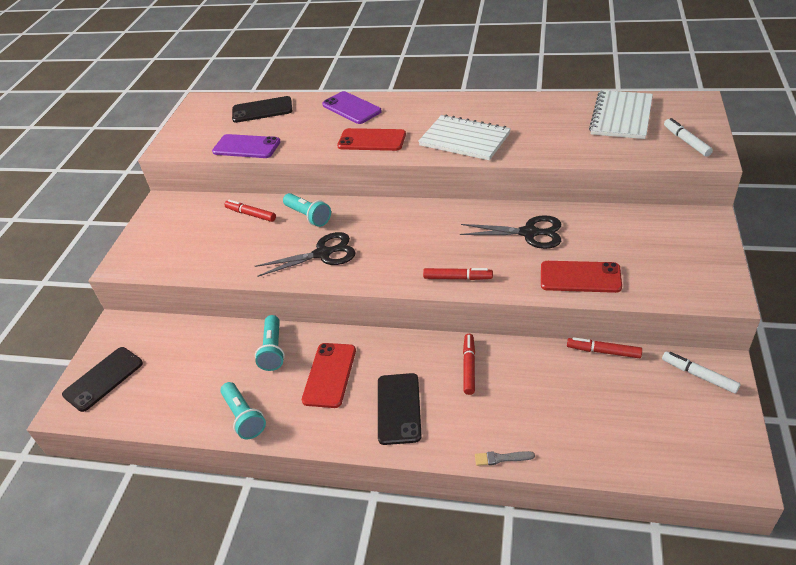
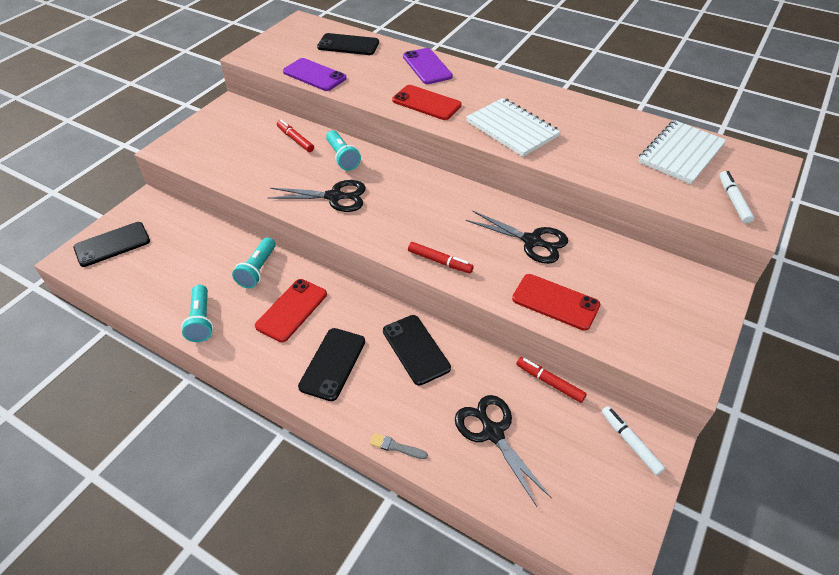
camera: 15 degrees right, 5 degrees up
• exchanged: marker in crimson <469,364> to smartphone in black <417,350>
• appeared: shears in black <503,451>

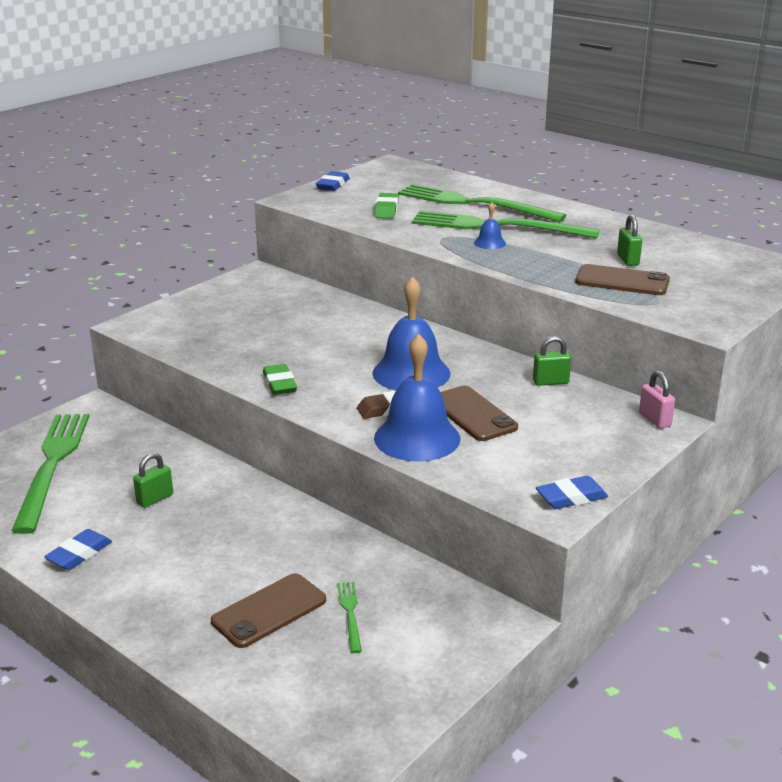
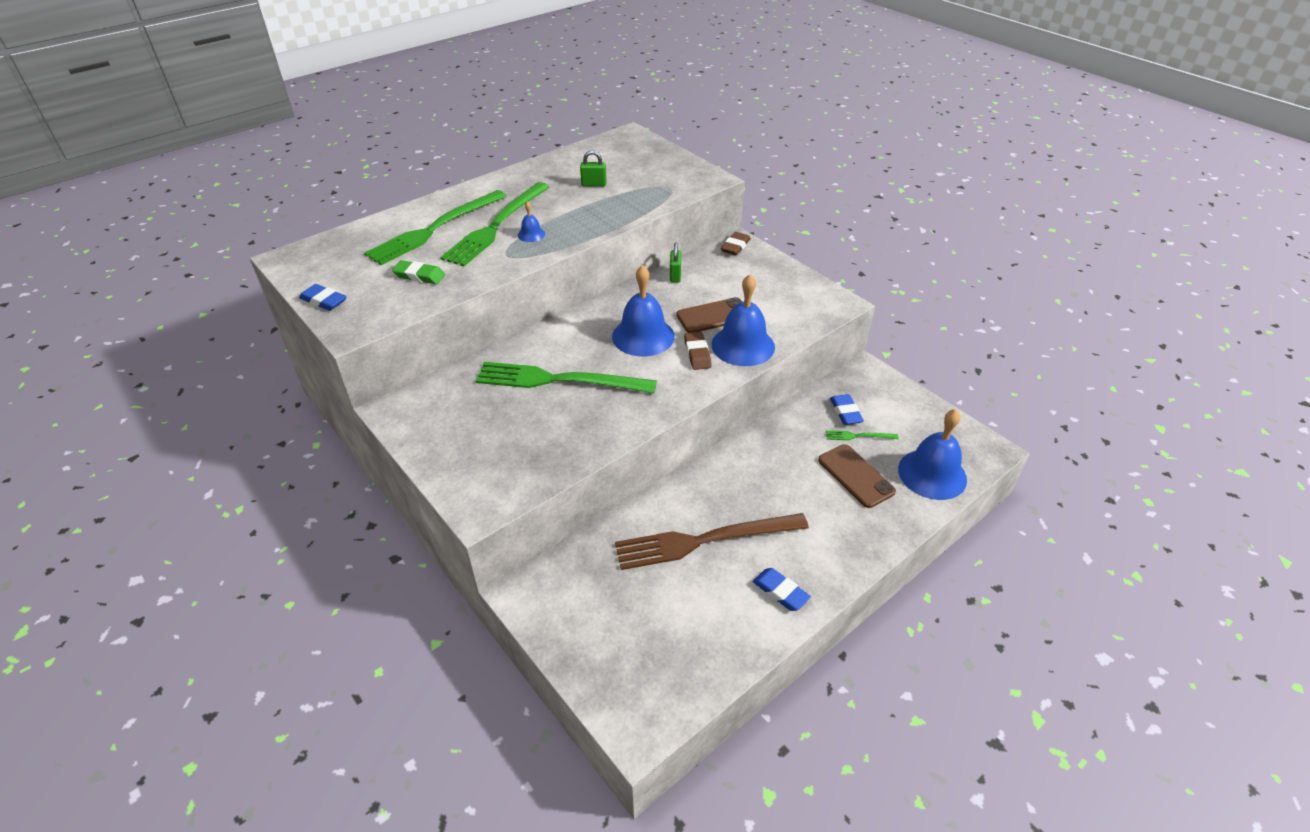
camera: 80 degrees left, 15 degrees up
• relocated: fork in leaf-green <50,474> to <566,377>
• exchanged: small lock in leaf-green <153,480> to fork in russet <712,541>
• missing: eraser in leaf-green <280,379>
• relocated: eraser in royal blue <572,492> to <847,409>
• missing: smartphone in russet <622,279>
• exchanged: small lock in pink <657,400> to eraser in russet <736,243>
• appeared: school bell in royal blue <932,454>

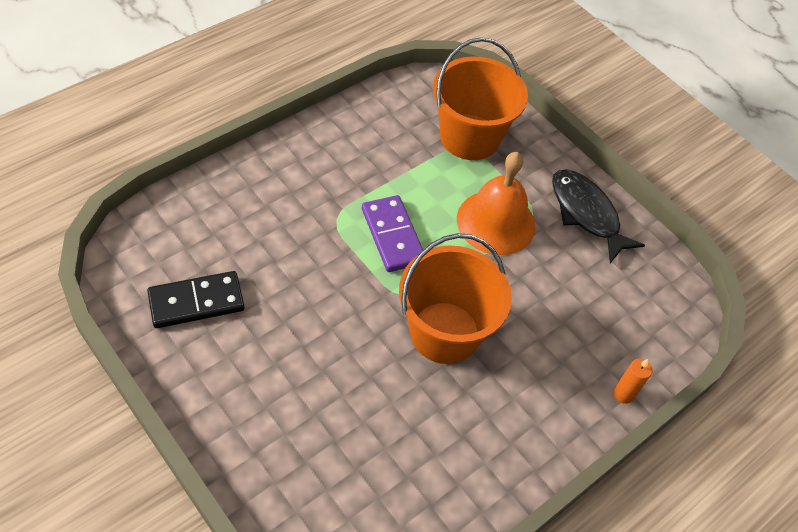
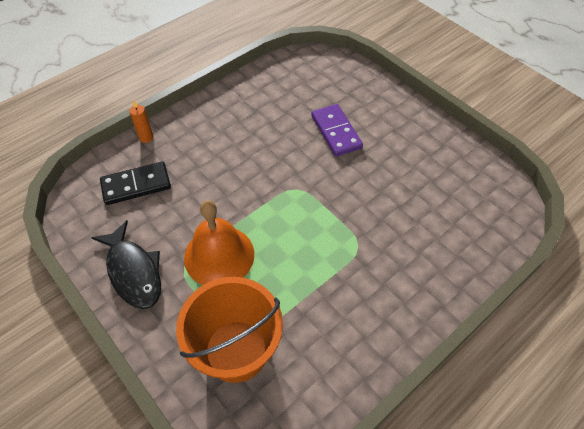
camera: 175 degrees left, 0 degrees up
• relocated: domino tile in black <195,299> to <135,183>
• relocated: domino tile in violet <392,233> to <337,130>
• missing: sand bucket in bright orange <455,298>

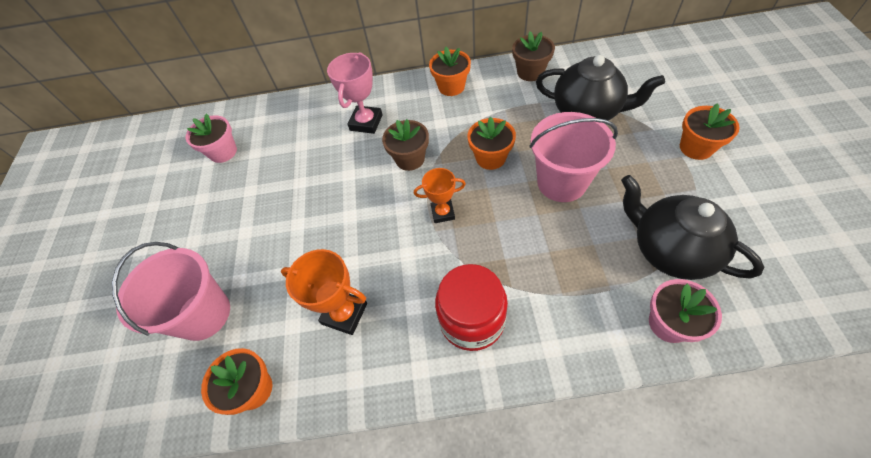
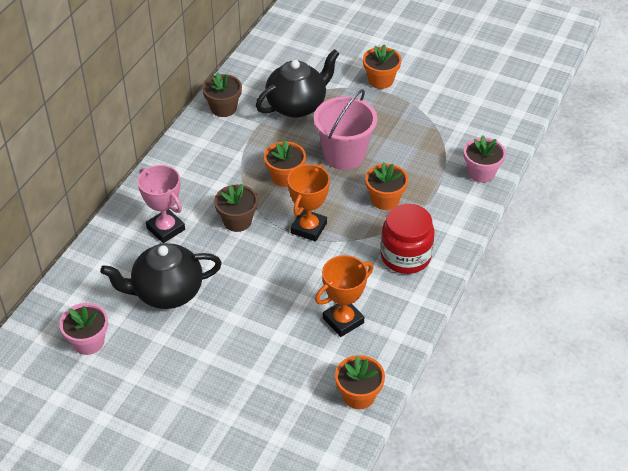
camera: 65 degrees left, 10 degrees down
• missing: sand bucket in pink <171,291>
• size: award cup in bright orange <440,195> = <308,203> x1.50
• relocated: potted plant in bright orange <450,71> to <386,186>
• relocated: tea pot in black <692,227> to <161,276>

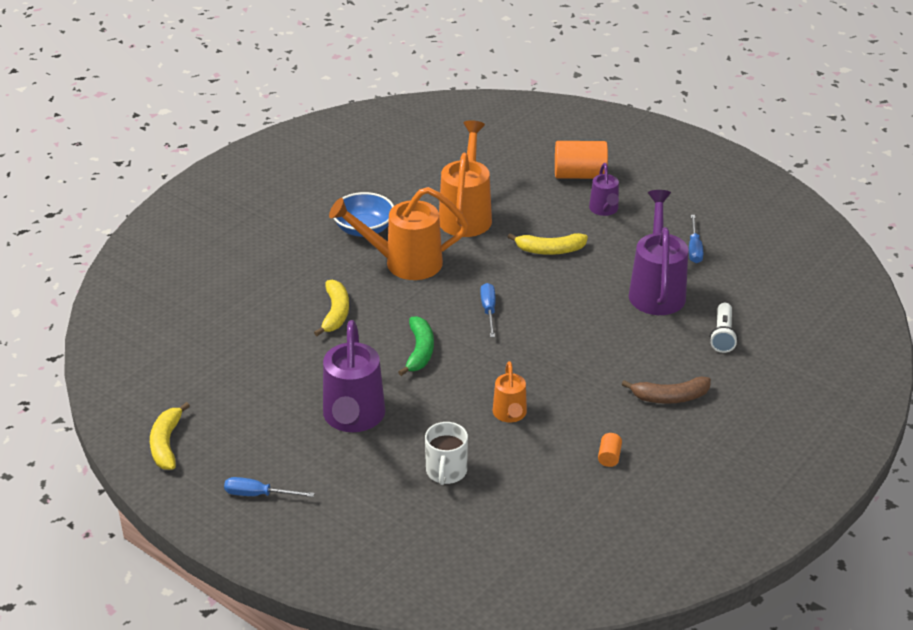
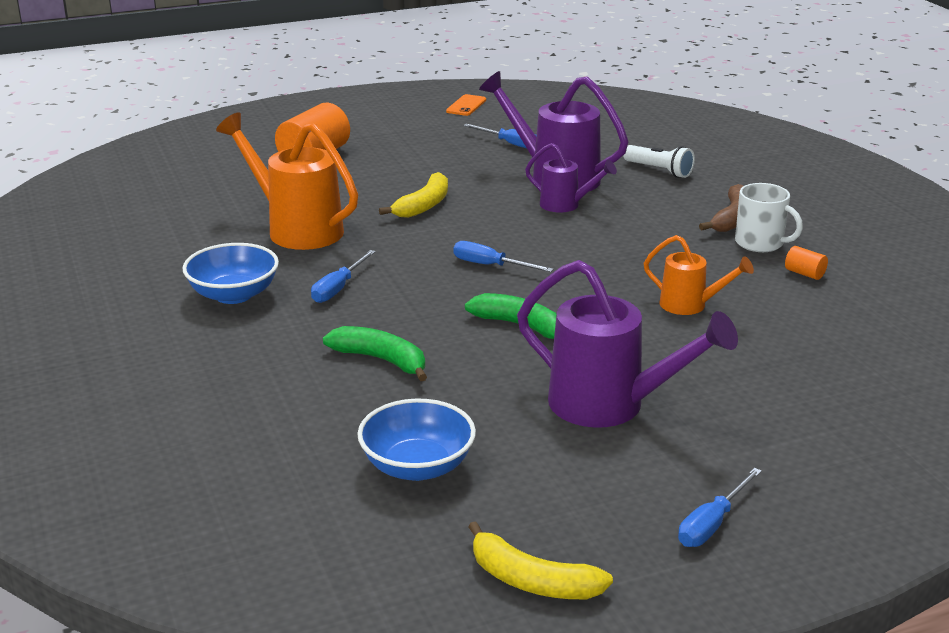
camera: 60 degrees left, 10 degrees down
• colour: toy banana in bright yellow <331,308> to toy banana in leaf-green <375,353>
• exchanged: watering pot in bright orange <398,233> to hand screwdriver in royal blue <343,276>
• relocated: tea mug in pure white <446,453> to <769,217>
• relocated: watering pot in violet <604,189> to <571,178>
• appeared: deep dish in royal blue <416,440>
• appeared: smartphone in bright orange <466,105>

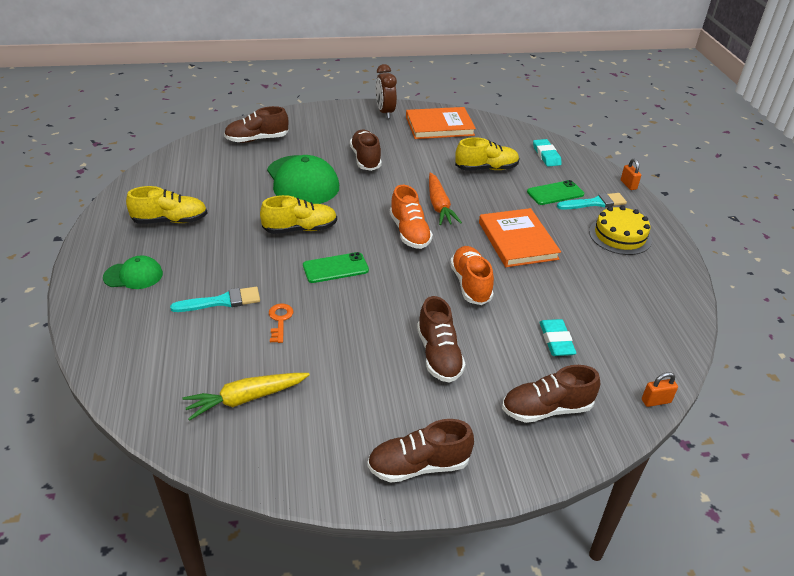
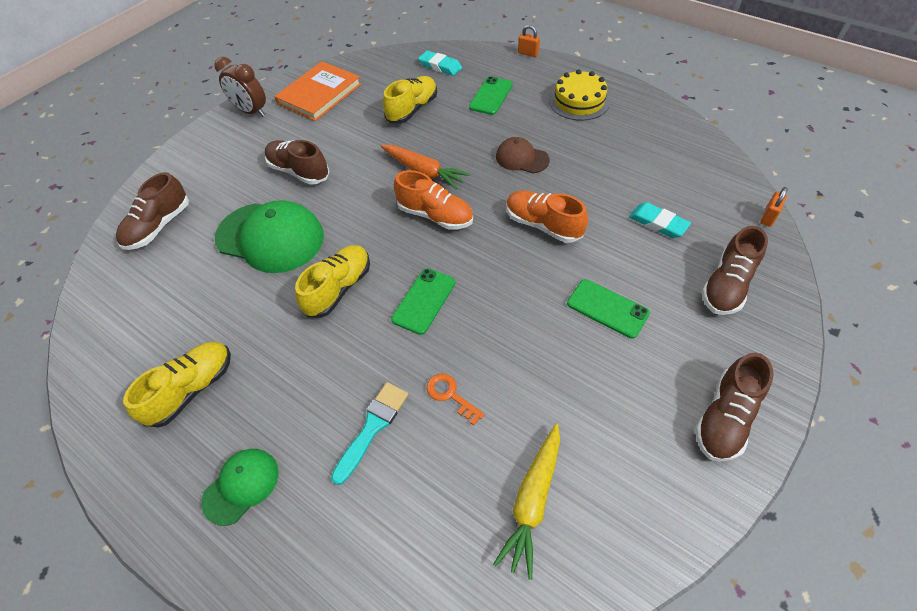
camera: 40 degrees left, 15 degrees up
• exchanged: lace-up shoe in russet <441,339> to smartphone in leaf-green <608,309>
• exchanged: book in bright orange <520,237> to peaked cap in russet <523,155>
• missing: paintbrush in turquoise <592,201>

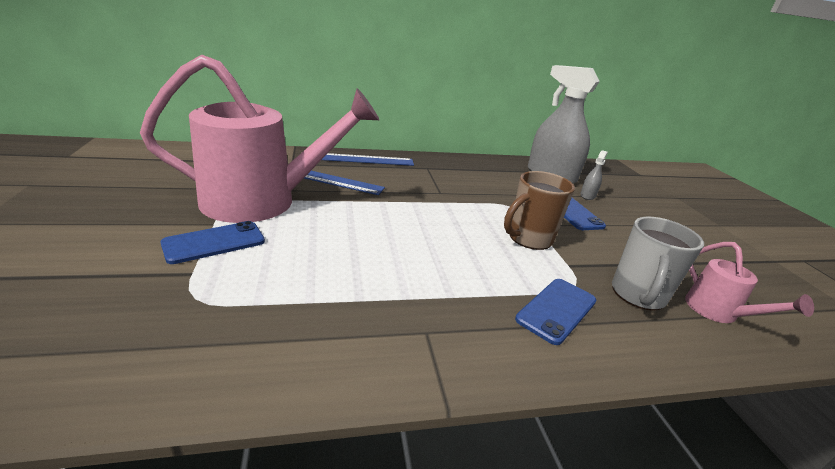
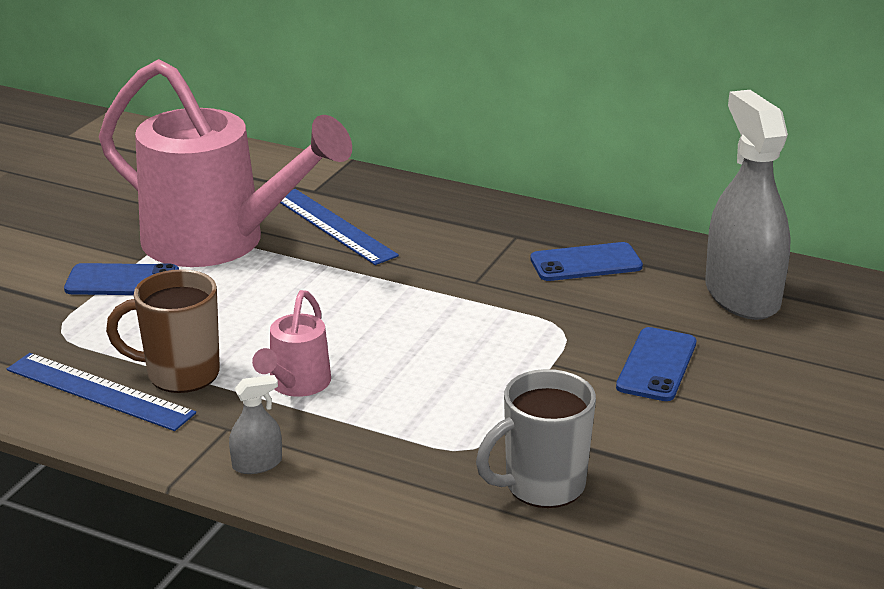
camera: 40 degrees right, 0 degrees up
• relocated: ruler in royal blue <368,159> to <101,392>
• relocated: tea mug in russet <539,210> to <163,331>
• relocated: smartphone in royal blue <555,312> to <586,261>
• relocated: sprayer in gray <594,175> to <255,424>
• relocated: watering pot in pink <749,282> to <291,343>

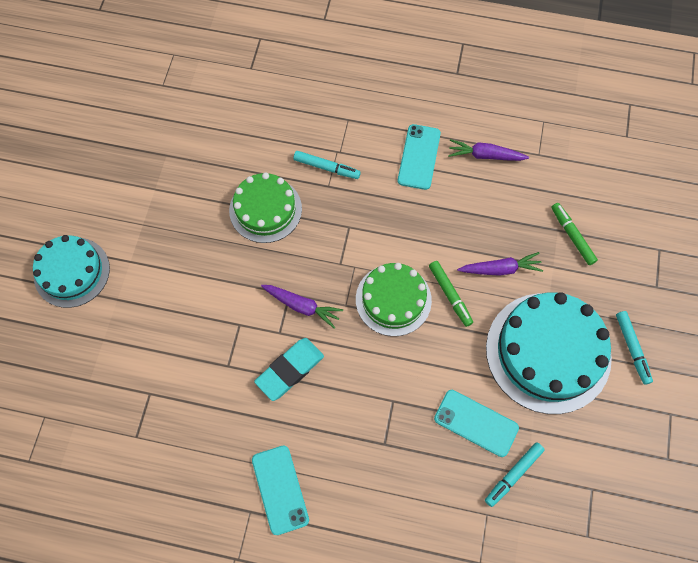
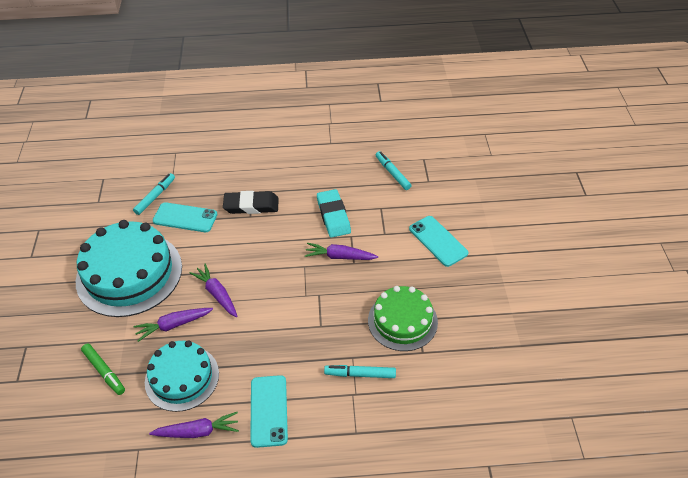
camera: 165 degrees right, 20 degrees down
• relocated: cake in turquoise <71,271> to <182,376>
• relocated: smartphone in turquoise <280,490> to <438,241>
• spun: eraser in turquoise <289,369> = <334,213> 45 degrees counterclockwise
• missing: cake in leaf-green <394,299>
• exchanged: marker in leaf-green <451,294> to root vegetable in violet <213,290>
• relocated: marker in turquoise <634,348> to <393,170>
• appeared: eraser in black <251,202>

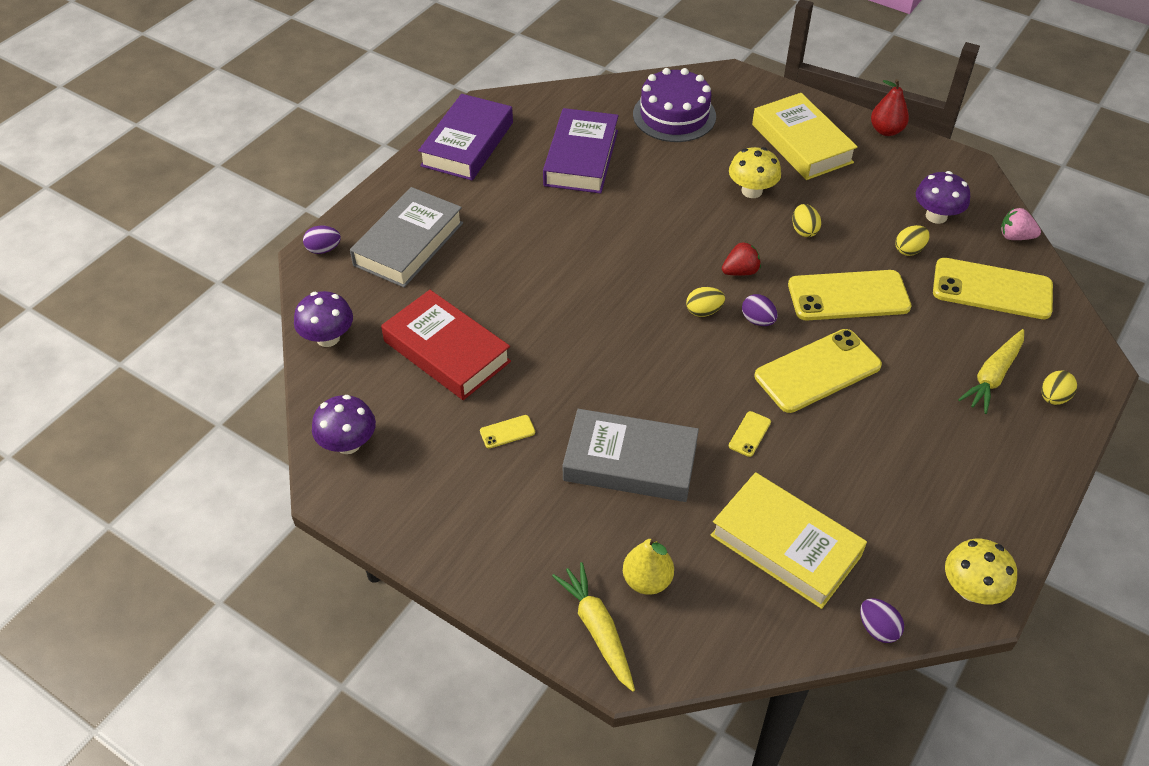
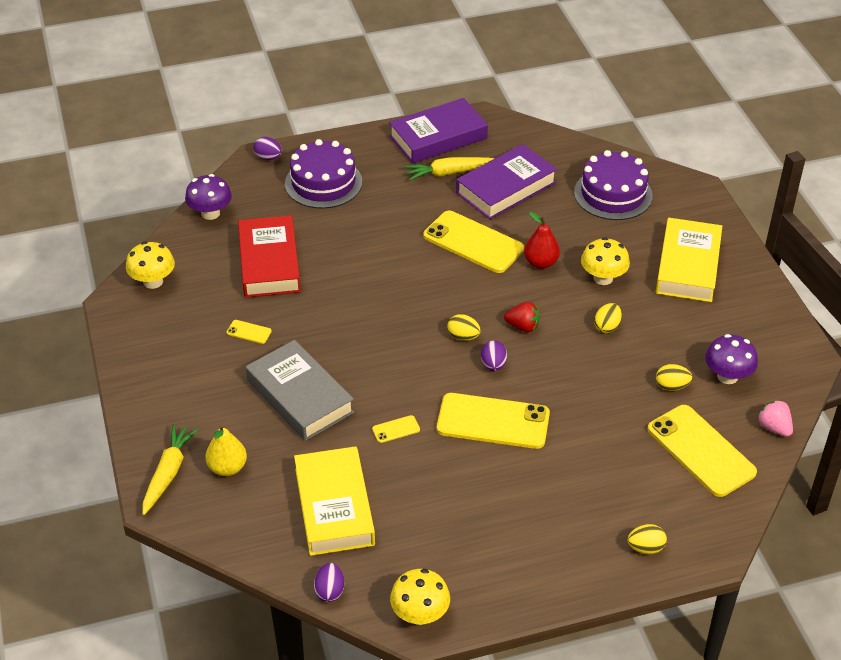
camera: 40 degrees right, 5 degrees down
• colour: toadstool in violet <344,424> to toadstool in bright yellow <150,265>
• exchanged: book in gray <406,237> to cake in violet <323,174>
• relocated: smartphone in bright yellow <849,295> to <473,242>
• relocated: pear fruit in crimson <890,107> to <542,240>
• relocated: root vegetable in bright yellow <991,371> to <449,169>

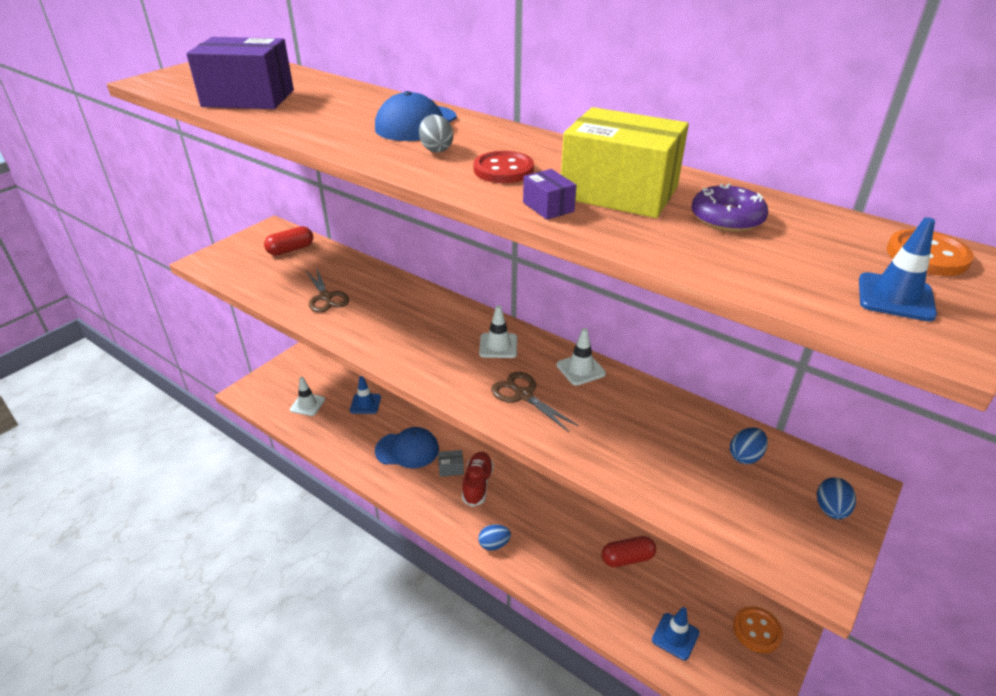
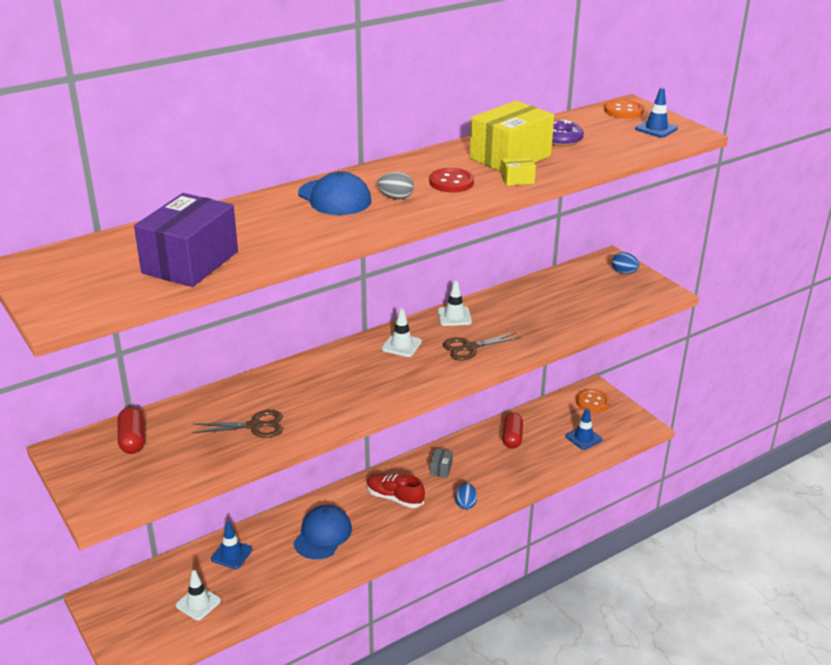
camera: 70 degrees left, 5 degrees down
• relocated: box in gray <451,463> to <441,463>
• colour: box in violet <550,194> to box in bright yellow <518,171>
• missing: toy egg in royal blue <749,445>

